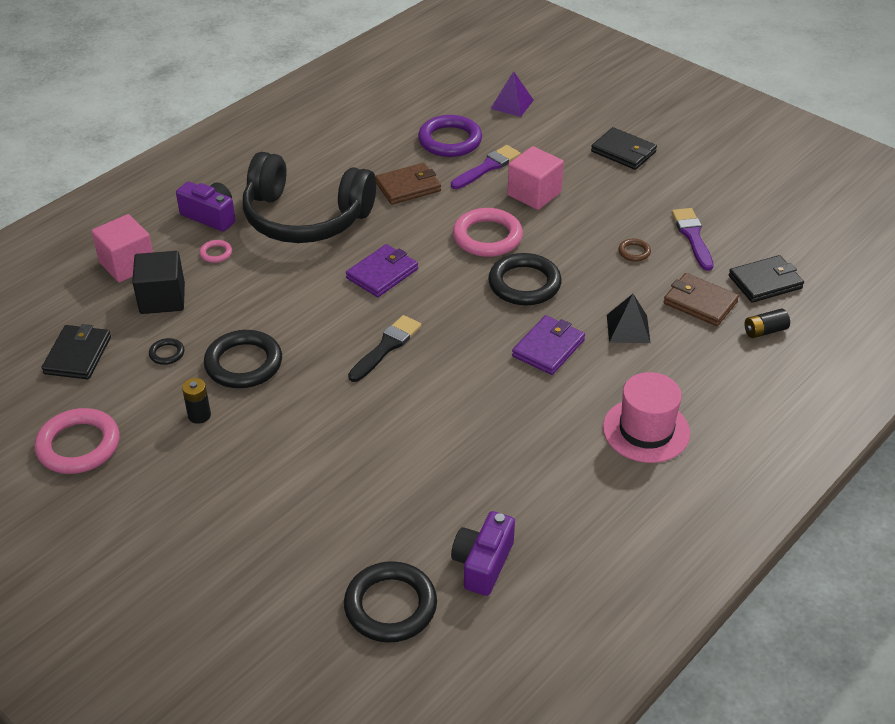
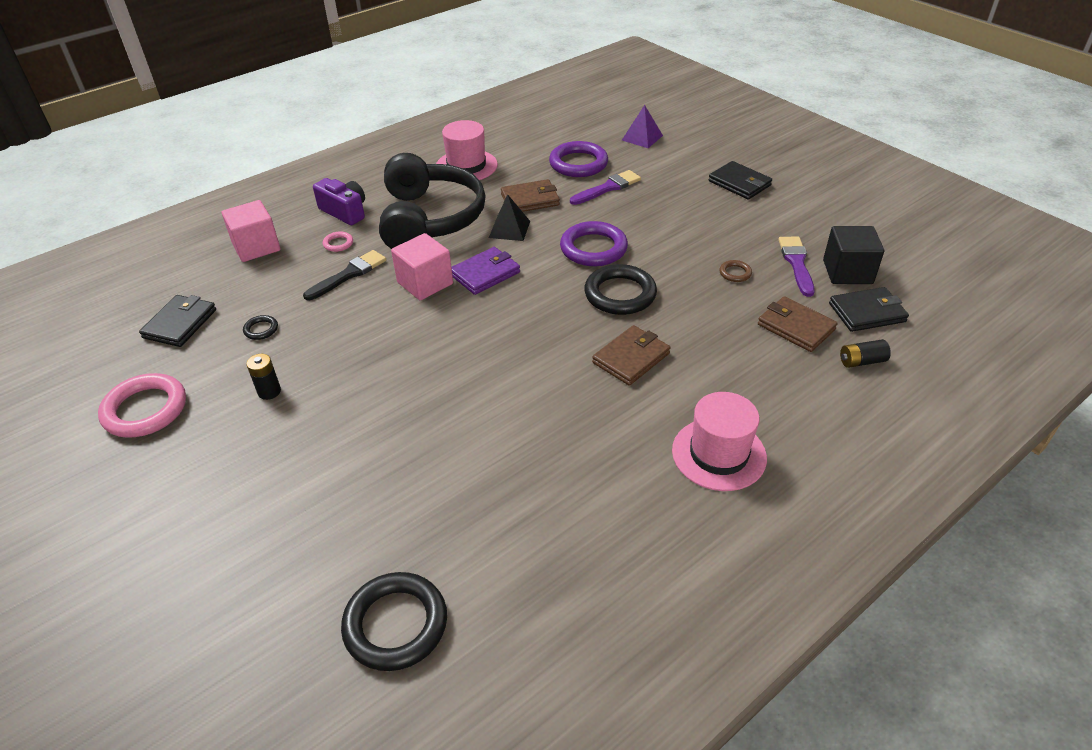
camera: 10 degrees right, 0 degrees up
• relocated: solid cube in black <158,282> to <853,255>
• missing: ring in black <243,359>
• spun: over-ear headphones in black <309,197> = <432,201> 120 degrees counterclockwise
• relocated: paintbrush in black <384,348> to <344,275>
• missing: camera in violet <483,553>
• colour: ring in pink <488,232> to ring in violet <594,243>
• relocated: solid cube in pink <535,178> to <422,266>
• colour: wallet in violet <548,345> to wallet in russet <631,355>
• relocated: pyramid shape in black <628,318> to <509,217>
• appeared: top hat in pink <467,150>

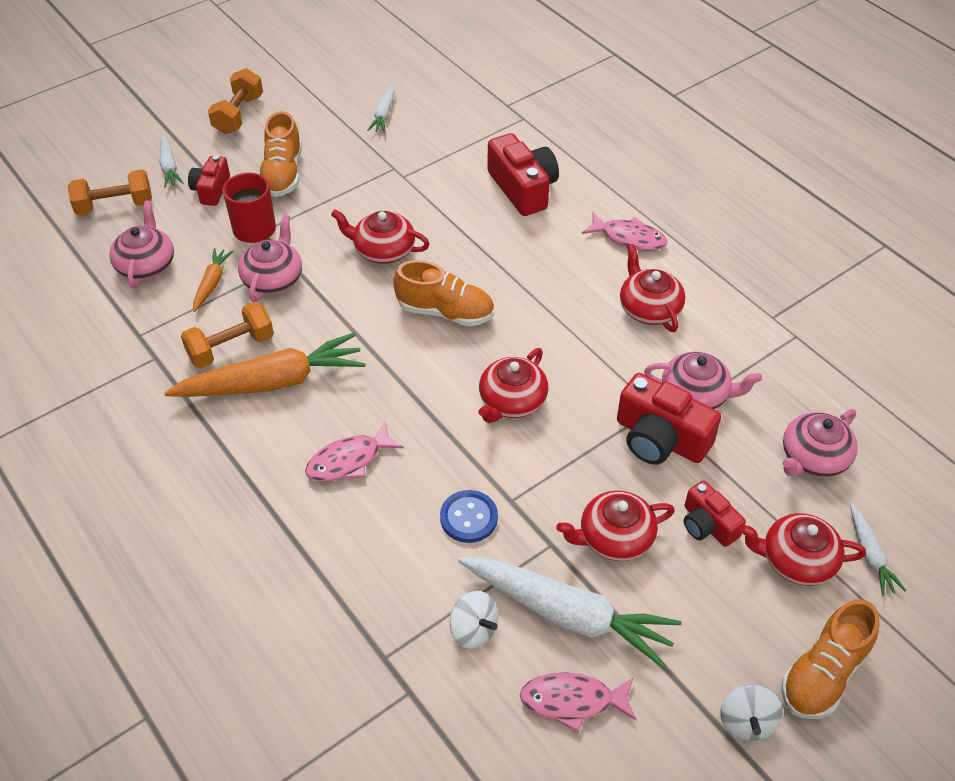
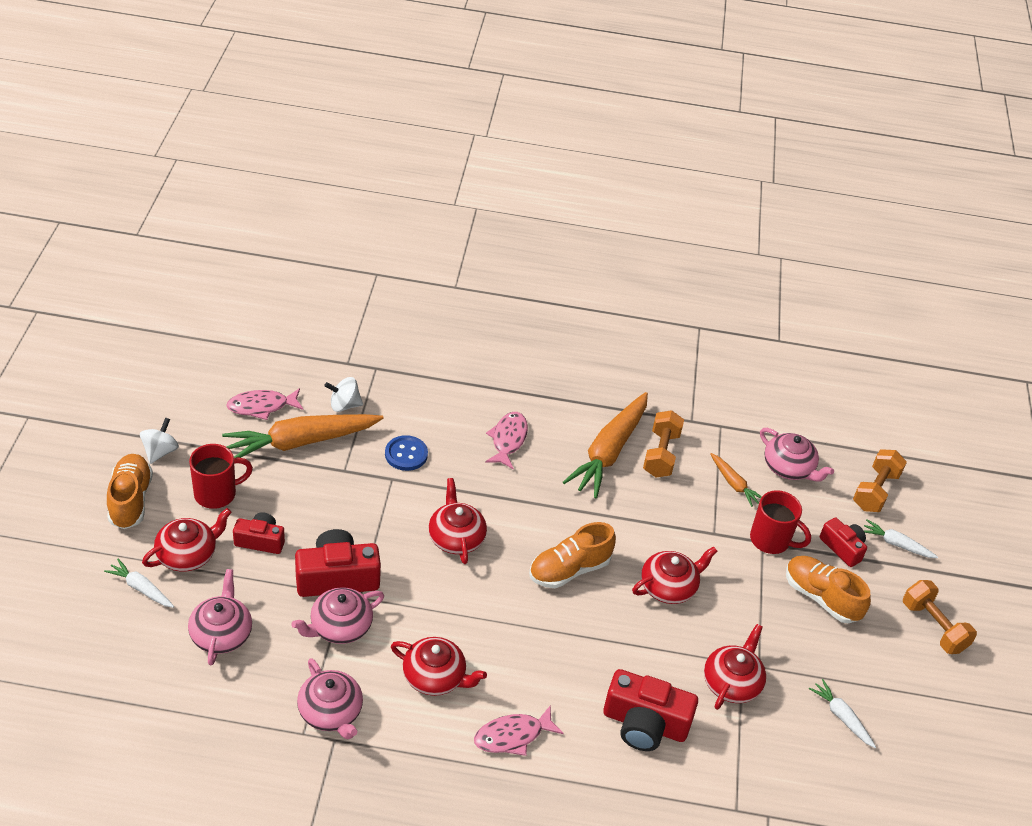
camera: 130 degrees right, 5 degrees down
• relocated: tea pot in pink <270,258> to <330,698>
• colour: root vegetable in pure white <570,613> to root vegetable in bright orange <303,436>
• spun: fish figure in pink <578,702> = <265,404> 150 degrees counterclockwise
• relocated: tea pot in crimson <615,525> to <735,667>
• spun: toy top in pure white <752,713> = <159,440> 60 degrees clockwise
• appeared: tea mug in crimson <221,476>

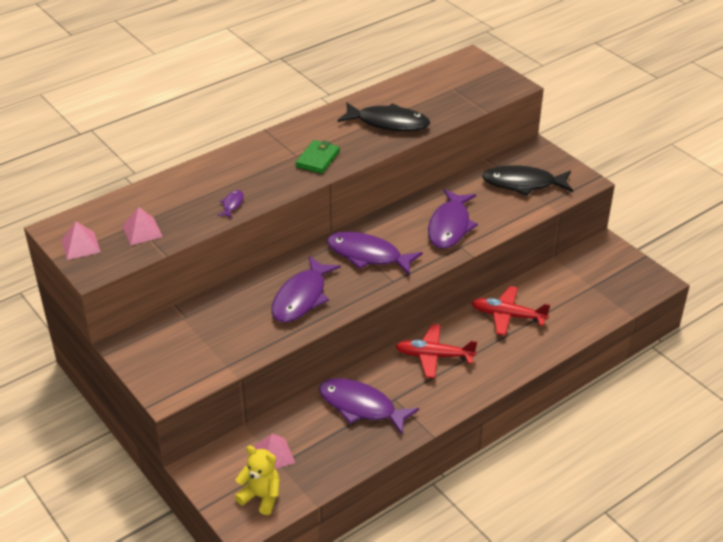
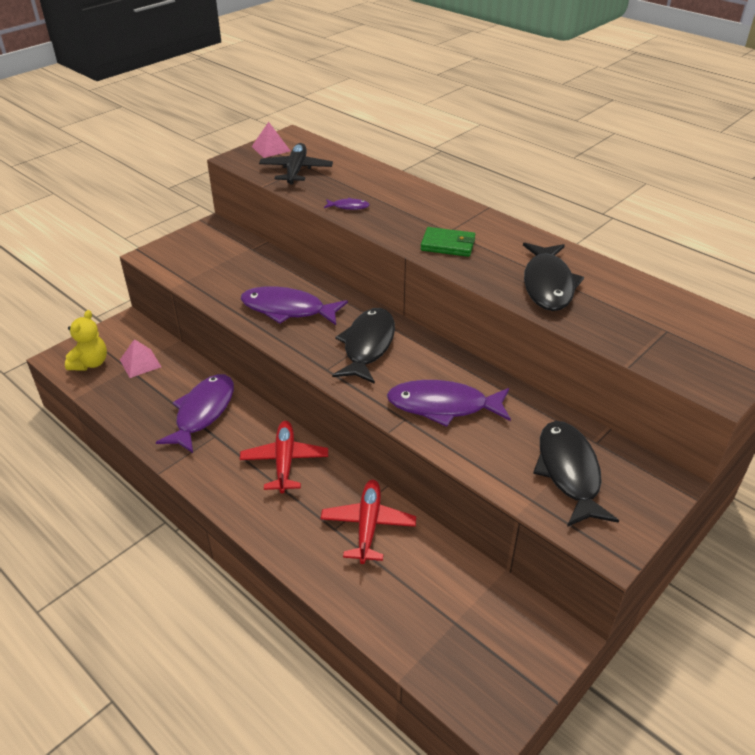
camera: 80 degrees right, 0 degrees up
• exchanged: pyramid shape in pink <142,226> to aeroplane in black <296,164>
• colour: fish figure in violet <375,254> to fish figure in black <363,346>

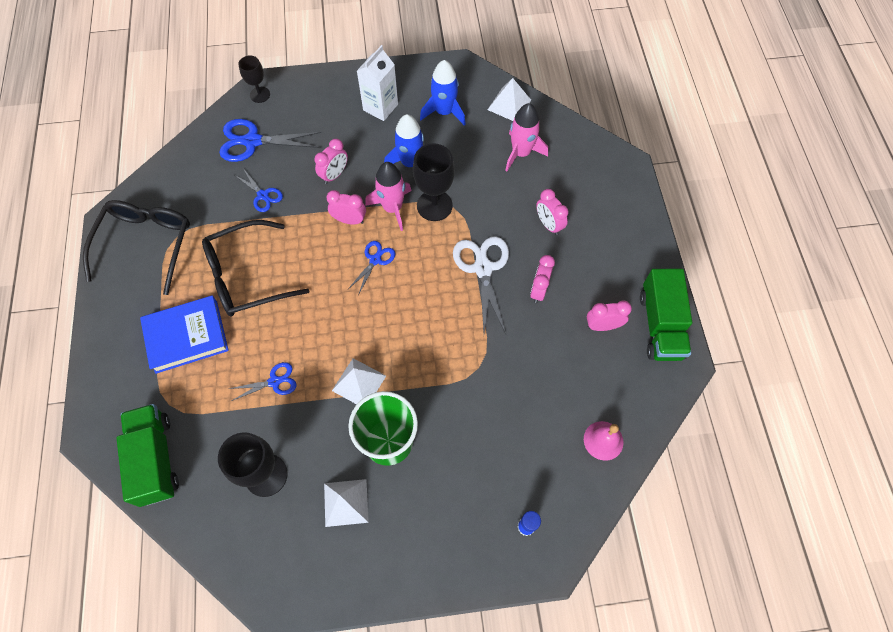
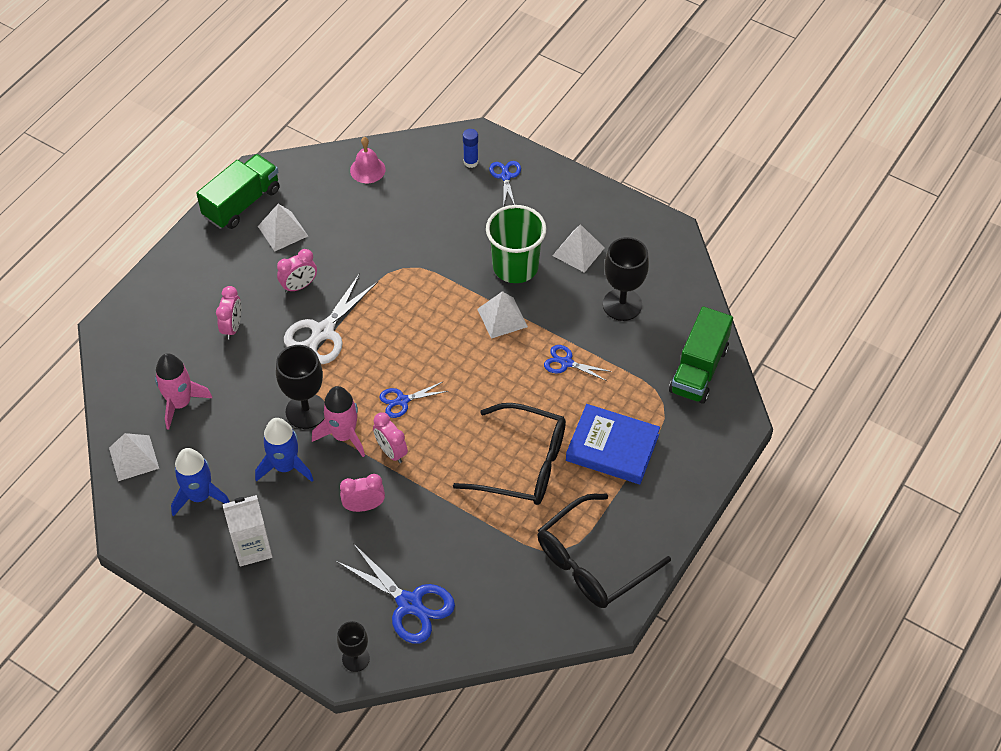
camera: 140 degrees left, 10 degrees down
• relocated: shears in royal blue <259,190> to <505,184>
• exchanged: alarm clock in pink <609,316> to pyramid shape in pure white <283,227>

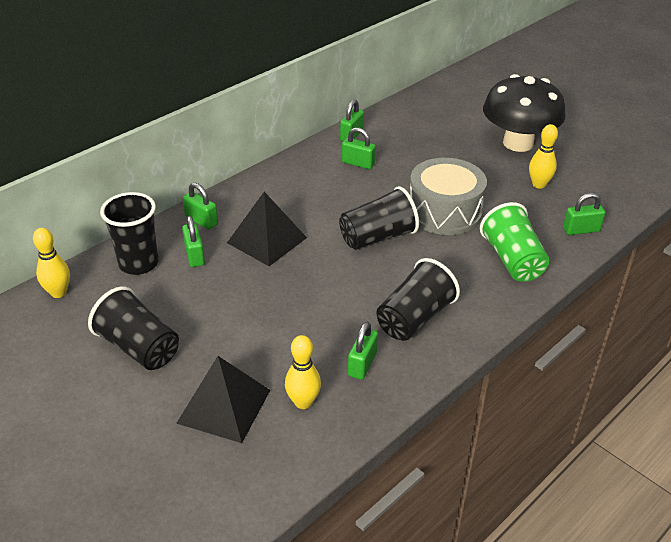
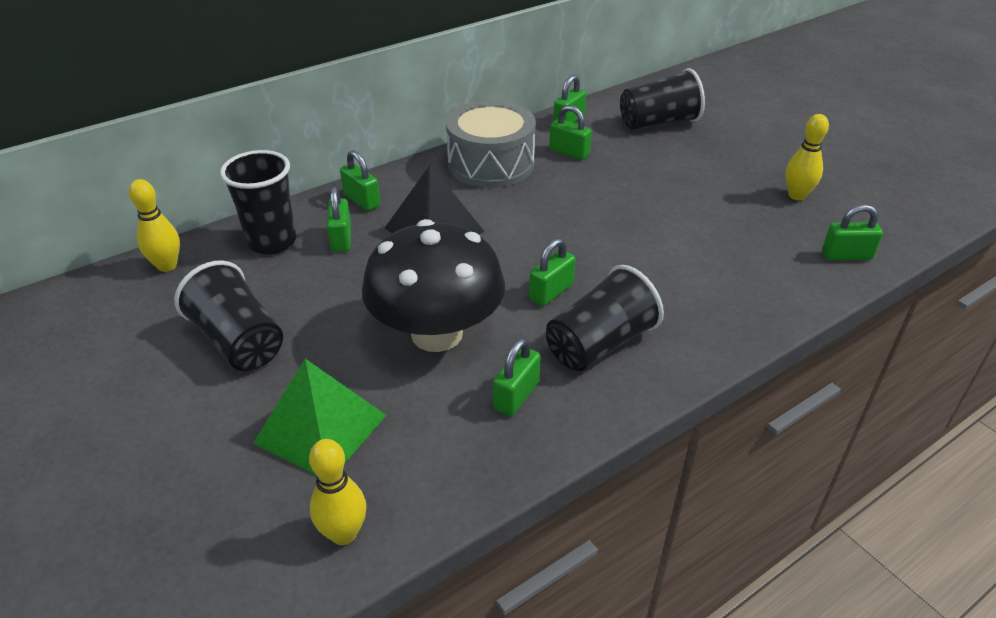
camera: 10 degrees right, 0 degrees up
• colour: pyramid shape in black <223,399> to pyramid shape in leaf-green <319,417>
• relocated: tenpin in bright yellow <303,372> to <338,492>
• relocated: tumbler in black <379,218> to <662,99>
• relocated: drum in gray <448,196> to <491,144>
• missing: tumbler in leaf-green <514,241>
• relocated: toadstool in black <524,113> to <433,285>
• appeared: small lock in leaf-green <552,272>

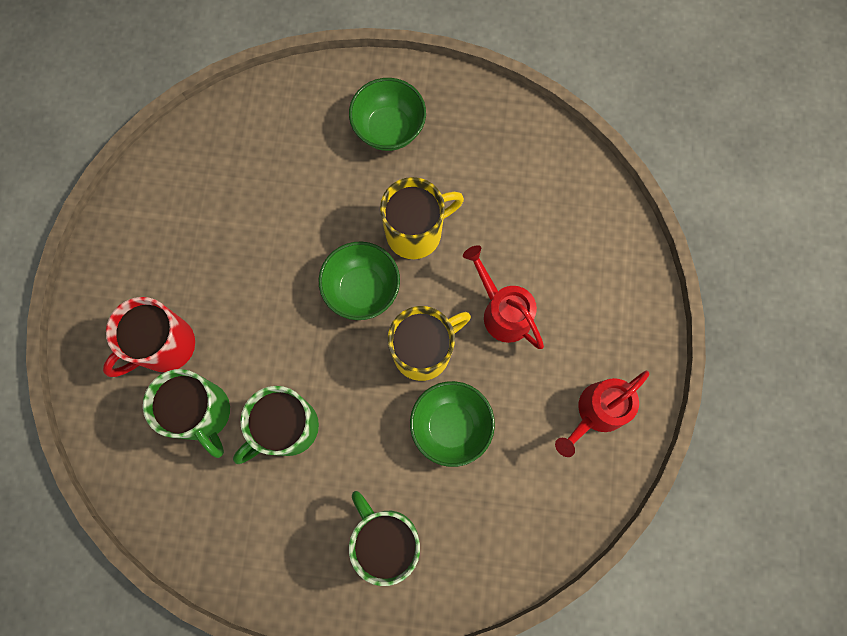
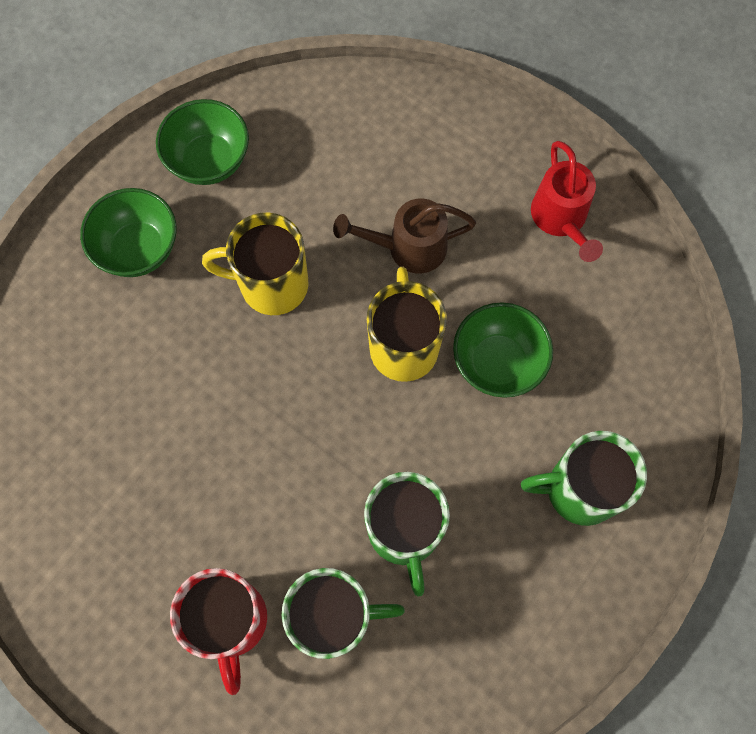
camera: 60 degrees left, 5 degrees down
• relocated: deep dish in leaf-green <359,280> to <202,142>
• spun: tea mug in bright yellow <422,218> = <255,264> 90 degrees counterclockwise
• colour: watering pot in crimson <503,297> to watering pot in russet <404,236>

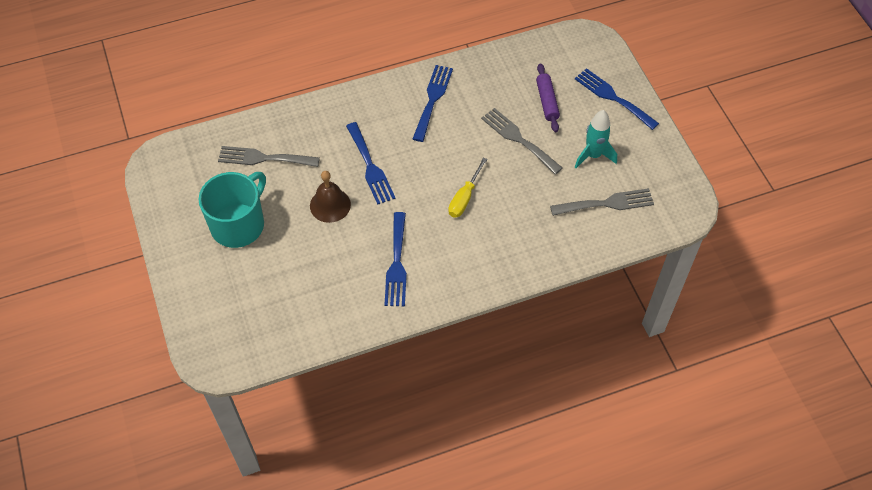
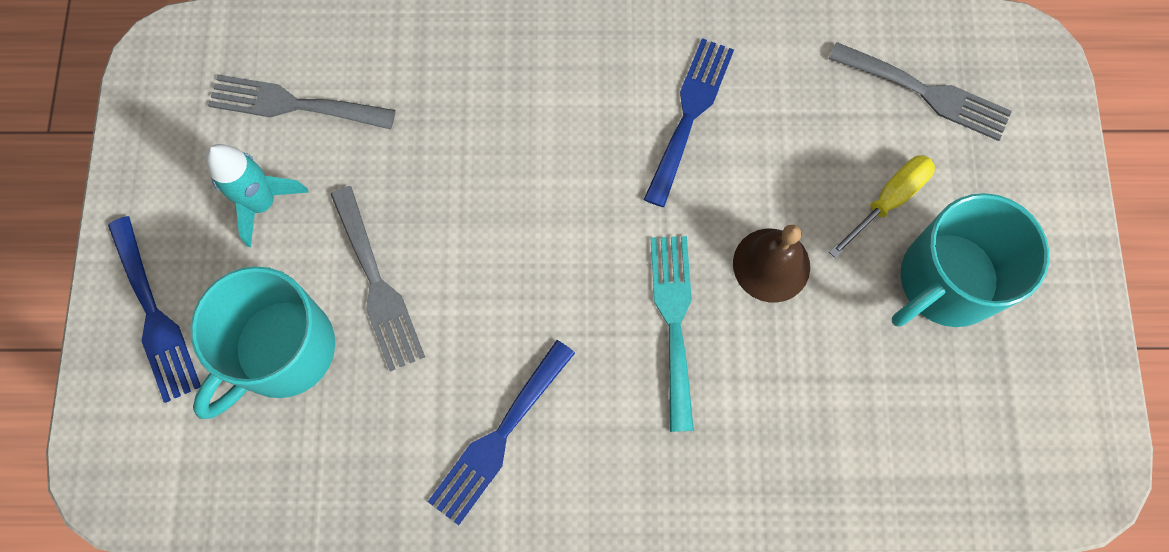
camera: 160 degrees left, 15 degrees up
• relocated: fork in gray <269,156> to <920,91>
• colour: fork in royal blue <371,163> to fork in turquoise <672,334>
• relocated: hand screwdriver in bright yellow <467,187> to <882,206>
• exchanged: rolling pin in violet <548,97> to tea mug in turquoise <262,342>

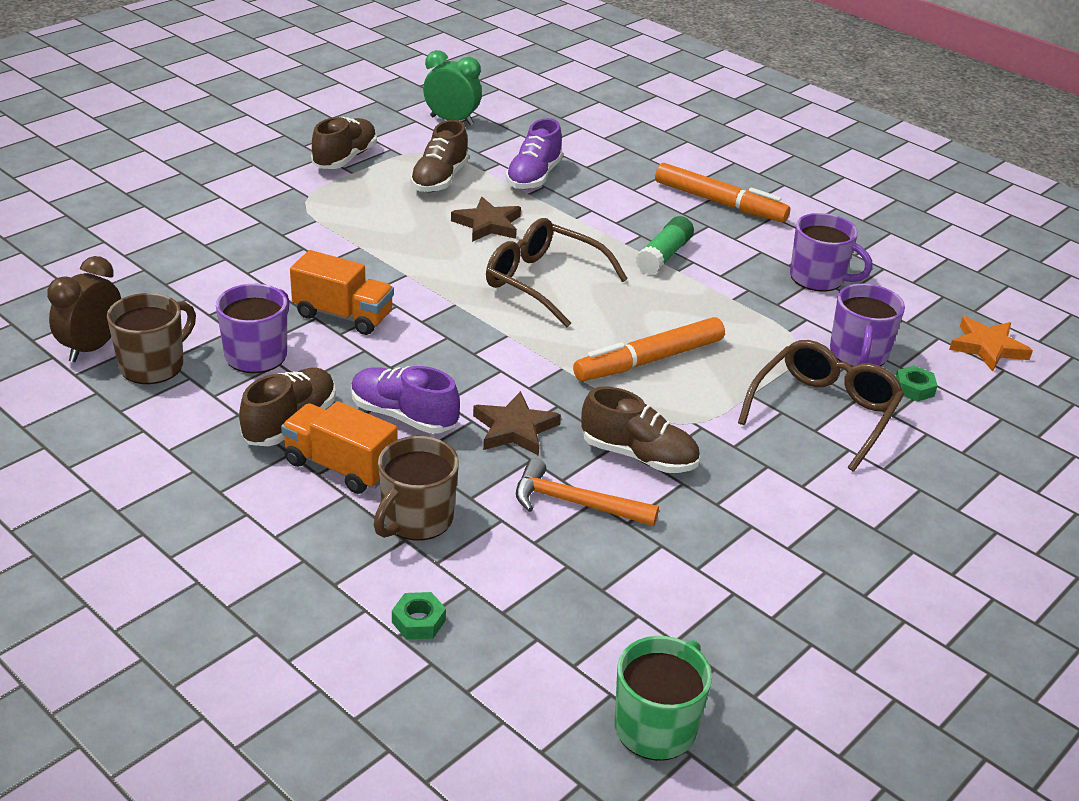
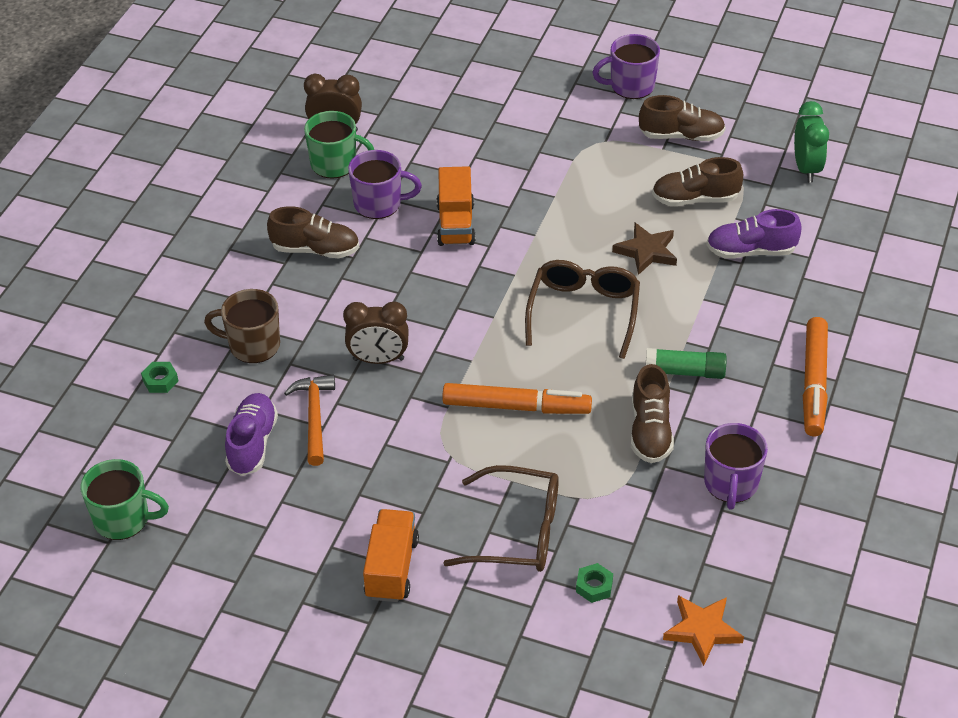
camera: 70 degrees right, 10 degrees up
• colour: tea mug in russet <151,338> to tea mug in leaf-green <339,145>
• relocated: truck in bright orange <339,447> to <391,555>
• relocated: lace-up shoe in violet <405,400> to <251,434>
• exchanged: star shape in russet <517,423> to alarm clock in russet <376,333>
• spun: marker in bright orange <649,349> = <517,398> 150 degrees clockwise
• relocated: lace-up shoe in russet <640,429> to <652,413>
• relocated: tea mug in violet <867,325> to <626,66>

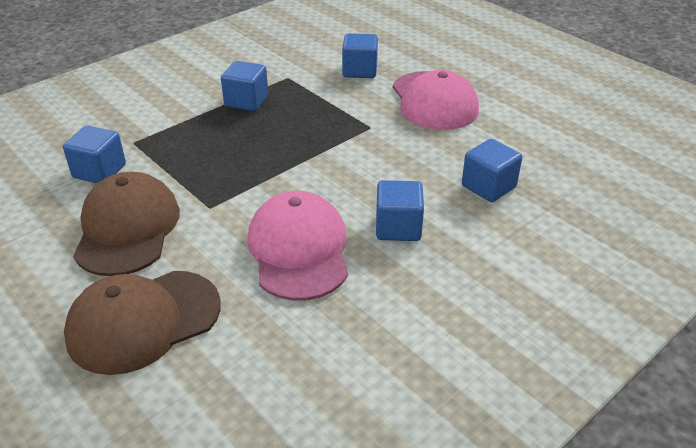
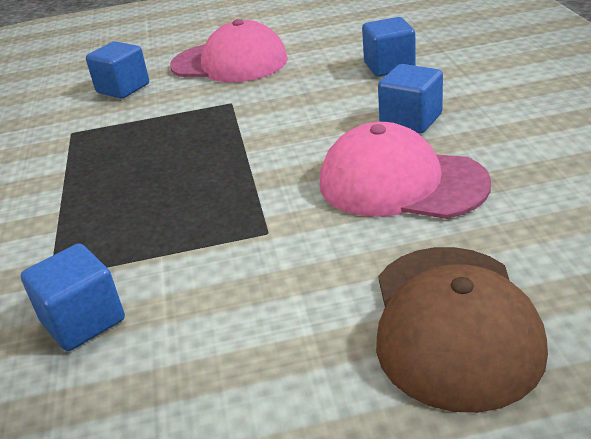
camera: 55 degrees left, 5 degrees down
• missing: peaked cap in russet <126,224>
• missing: solid cube in royal blue <244,86>

